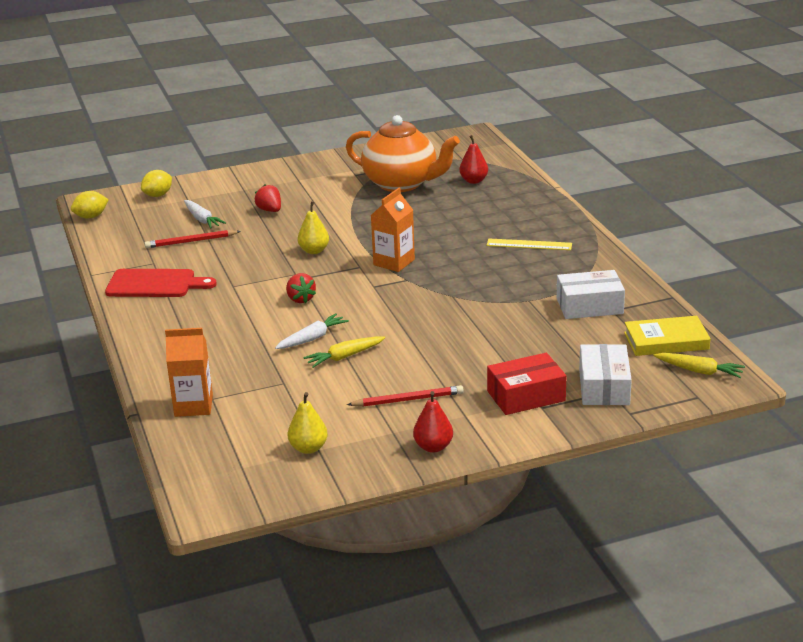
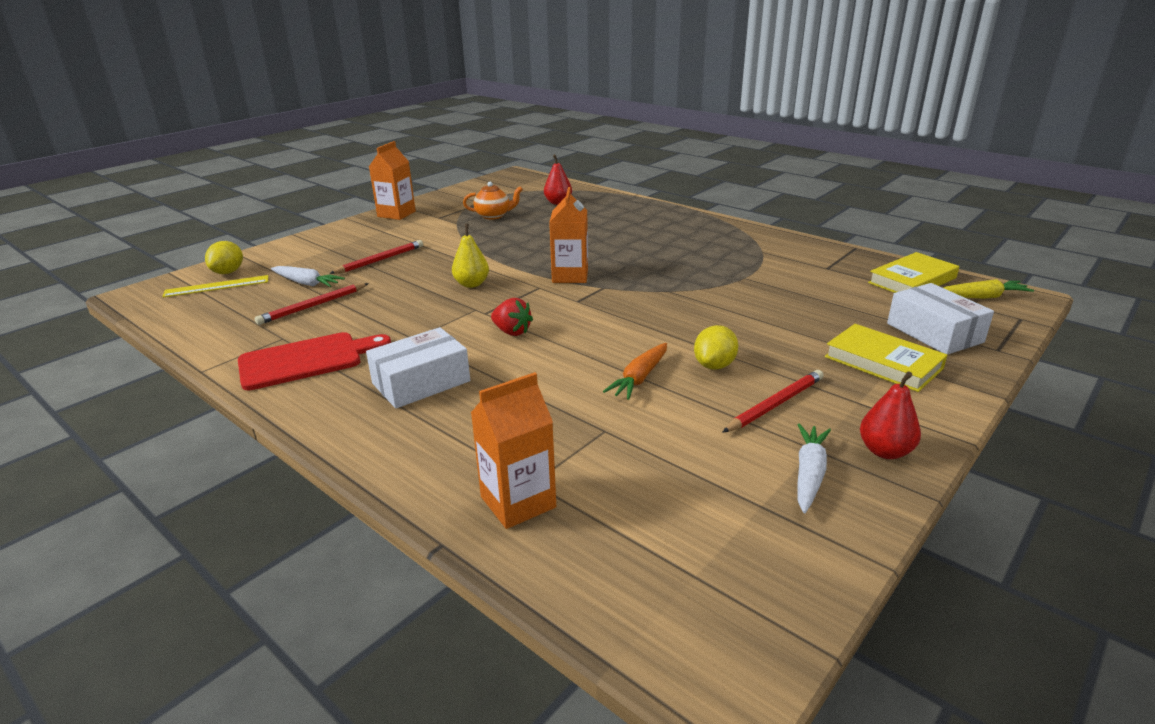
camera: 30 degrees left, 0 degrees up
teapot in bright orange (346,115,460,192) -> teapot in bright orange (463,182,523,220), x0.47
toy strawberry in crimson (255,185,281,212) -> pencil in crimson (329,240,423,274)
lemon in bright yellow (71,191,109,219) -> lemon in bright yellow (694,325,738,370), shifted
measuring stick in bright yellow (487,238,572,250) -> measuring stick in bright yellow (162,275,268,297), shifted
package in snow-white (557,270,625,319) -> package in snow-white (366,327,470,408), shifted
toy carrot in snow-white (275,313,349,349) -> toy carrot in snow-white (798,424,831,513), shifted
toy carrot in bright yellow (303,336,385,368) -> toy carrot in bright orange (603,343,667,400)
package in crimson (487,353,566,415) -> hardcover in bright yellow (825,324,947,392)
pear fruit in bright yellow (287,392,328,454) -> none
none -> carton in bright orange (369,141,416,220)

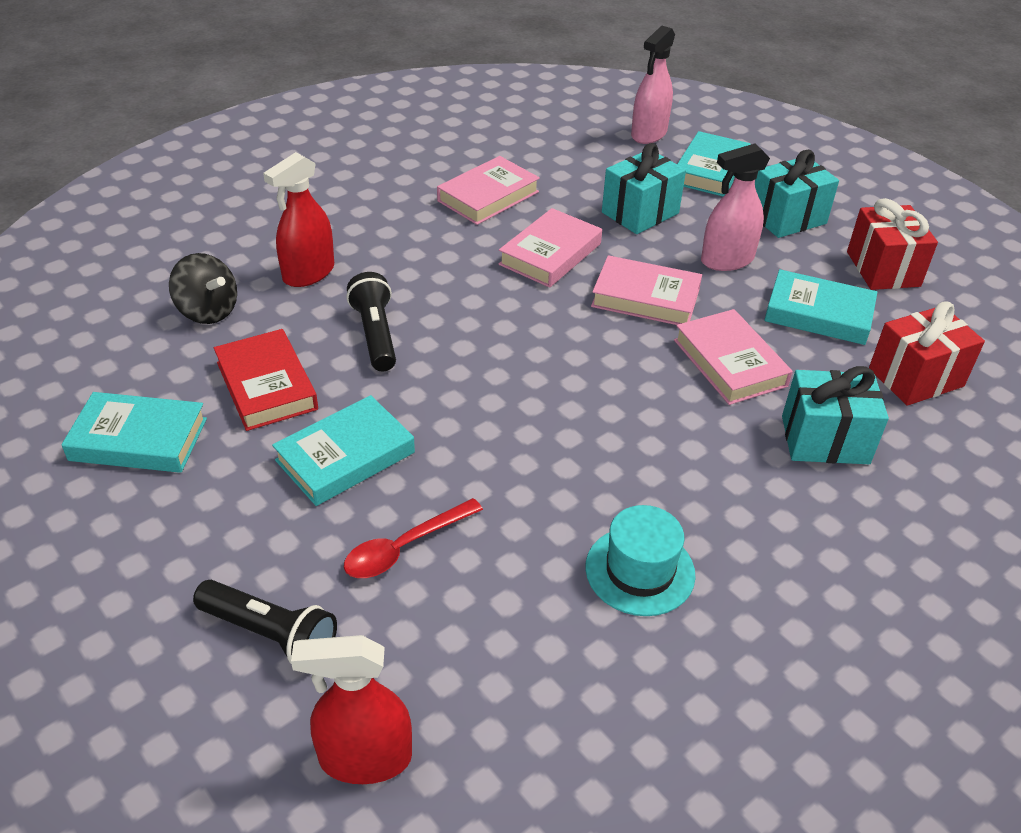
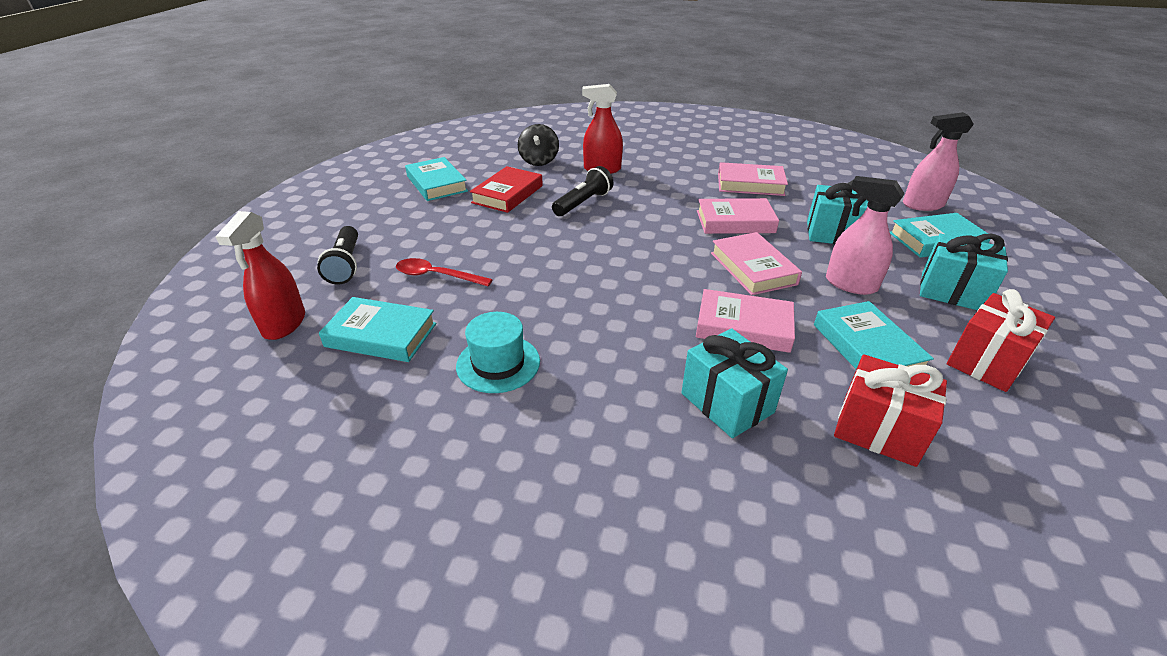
camera: 55 degrees right, 5 degrees down
hardcover in pink (674,309,793,405) -> hardcover in pink (696,289,795,353), 75 degrees clockwise
hardcover in teal (272,395,415,506) -> hardcover in teal (319,297,436,362), shifted
spray bottle in crimson (291,635,412,784) -> spray bottle in crimson (216,211,305,340), 135 degrees counterclockwise

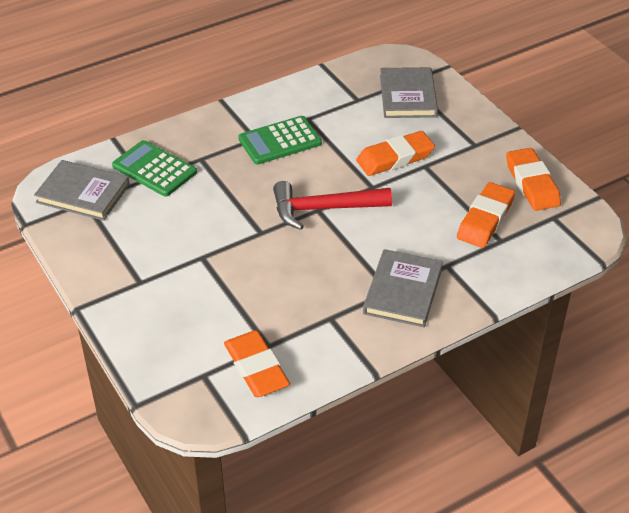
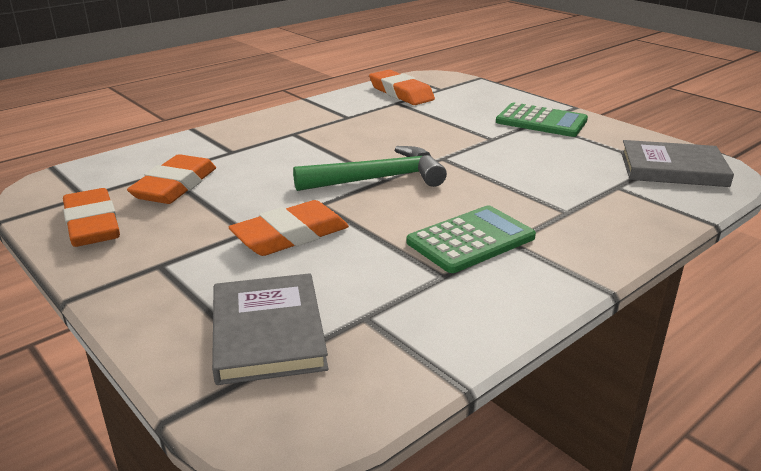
camera: 170 degrees right, 15 degrees down
pocket calculator in leaf-green (112,140,197,197) -> pocket calculator in leaf-green (496,103,588,137), shifted
hammer in crimson (273,181,392,230) -> hammer in leaf-green (293,146,447,191)
hardcover in gray (363,249,443,327) -> none

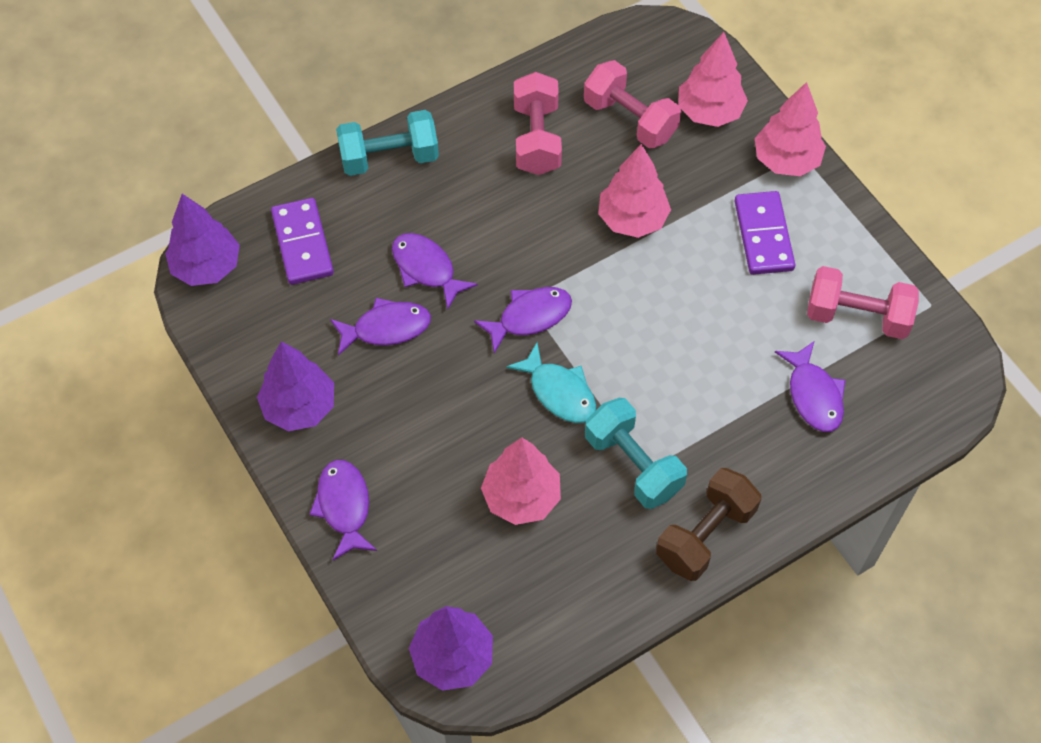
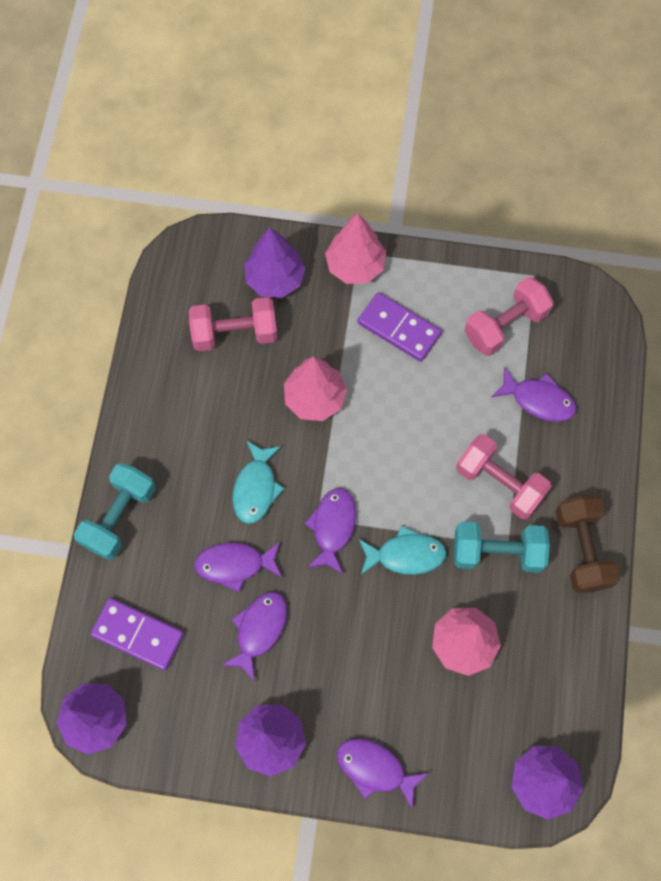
camera: 50 degrees left, 10 degrees up
tree in pink (678,32,748,127) -> tree in royal purple (244,227,305,298)
dumbbell in pink (514,72,562,175) -> dumbbell in pink (456,434,551,519), shifted
none -> fish in teal (233,440,285,524)

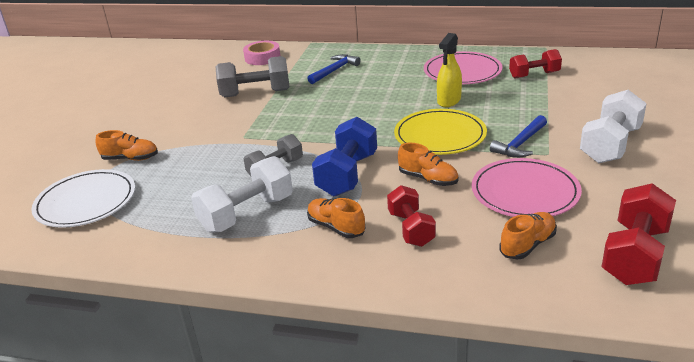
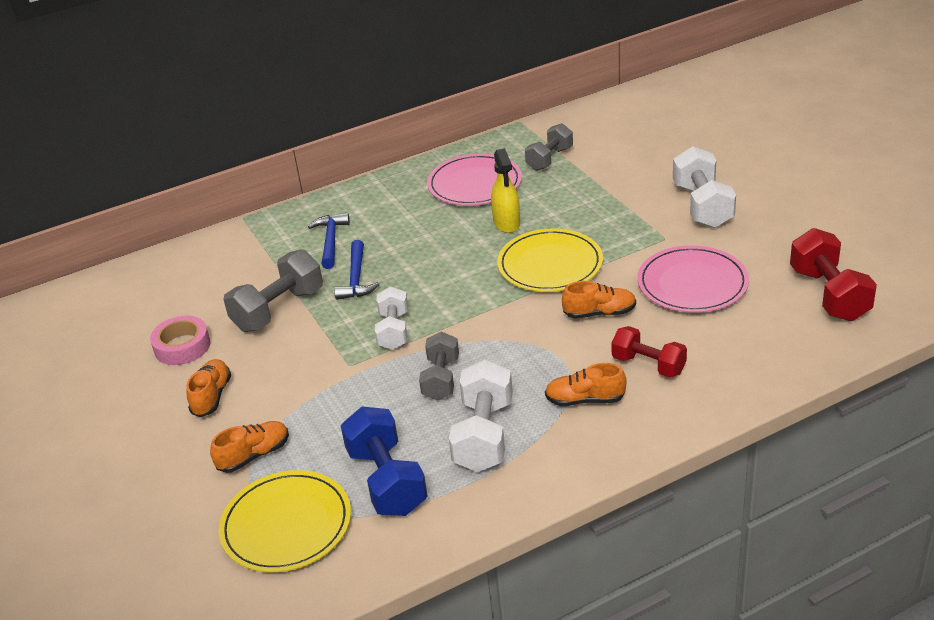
camera: 40 degrees left, 5 degrees up
sticky tape in pink (243,41,280,65) -> sticky tape in pink (150,316,211,365), shifted
dumbbell in crimson (509,49,562,79) -> dumbbell in gray (525,123,573,171)
hammer in blue (490,115,547,158) -> hammer in blue (334,240,380,300), shifted
dumbbell in blue (312,117,377,197) -> dumbbell in blue (341,407,428,516), shifted
flat dish in snow-white (31,169,135,228) -> flat dish in bright yellow (218,470,351,572)
shoe in bright orange (499,212,557,260) -> shoe in bright orange (186,359,231,417), shifted
none -> dumbbell in snow-white (375,286,408,350)

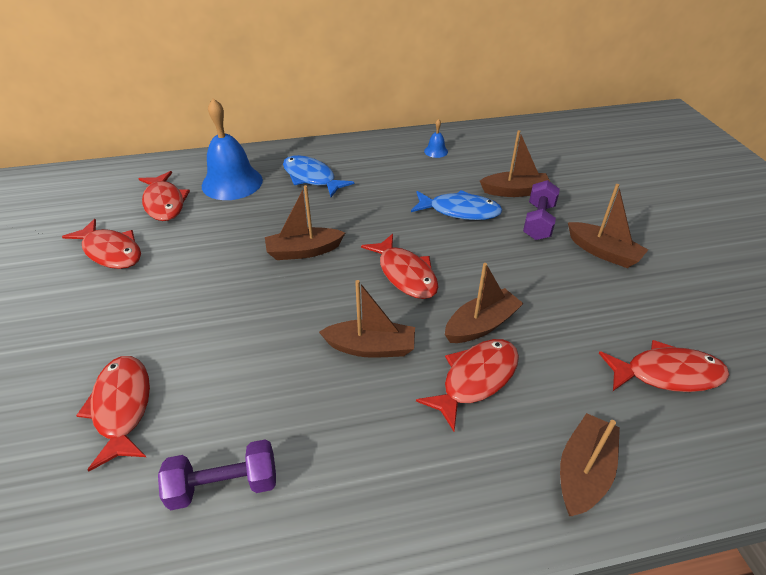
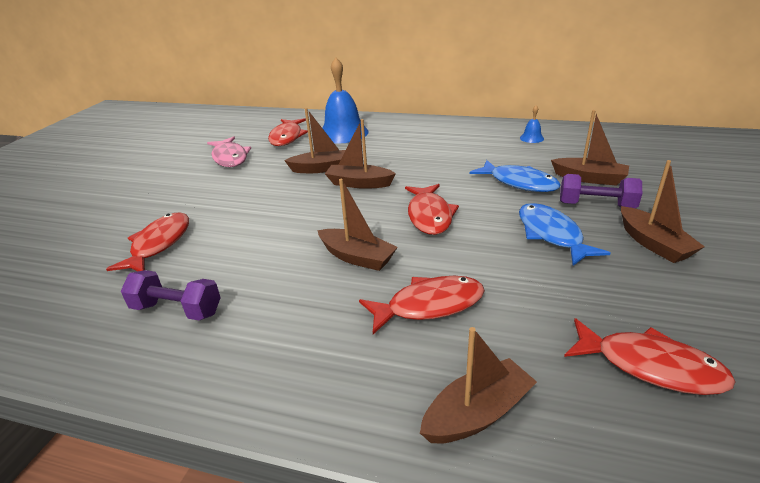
camera: 30 degrees right, 10 degrees down
fish in blue (283,155,354,197) -> fish in blue (519,203,610,266), shifted
dumbbell in royal purple (523,180,560,240) -> dumbbell in royal purple (560,174,642,208), 60 degrees clockwise
fish in crimson (62,219,141,269) -> fish in pink (207,136,251,167)
sailboat in brown (445,263,524,343) -> sailboat in brown (284,108,346,173), shifted

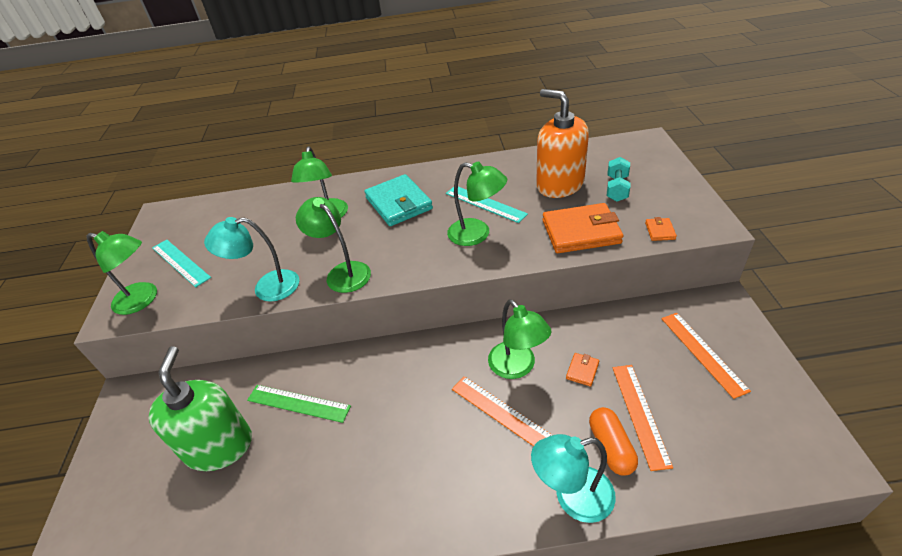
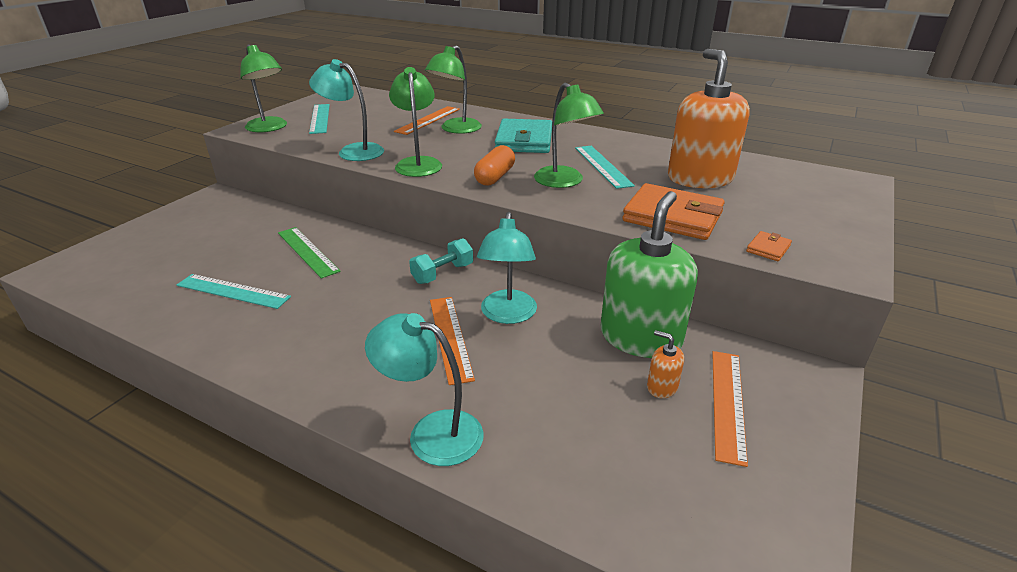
camera: 30 degrees right, 10 degrees down
dumbbell in teal (607,157,630,202) -> dumbbell in teal (409,238,473,284), shifted
desk lamp in leaf-green (488,299,551,379) -> desk lamp in teal (477,212,537,324)
soap dispenser in leaf-green (148,346,252,471) -> soap dispenser in leaf-green (601,191,698,358), shifted
card wallet in bright orange (566,353,599,386) -> none
measuring stick in bright orange (613,365,673,471) -> measuring stick in bright orange (394,106,460,135), shifted
pill in bright orange (589,407,638,476) -> pill in bright orange (474,145,515,185), shifted
none -> measuring stick in teal (177,274,291,309)
none -> soap dispenser in bright orange (647,330,684,398)

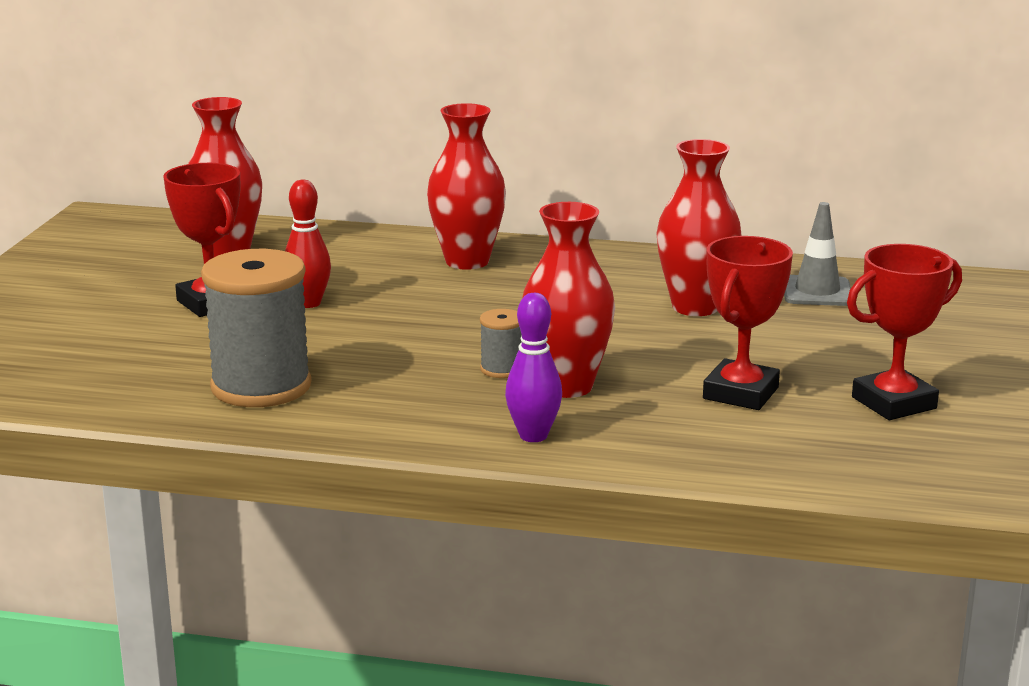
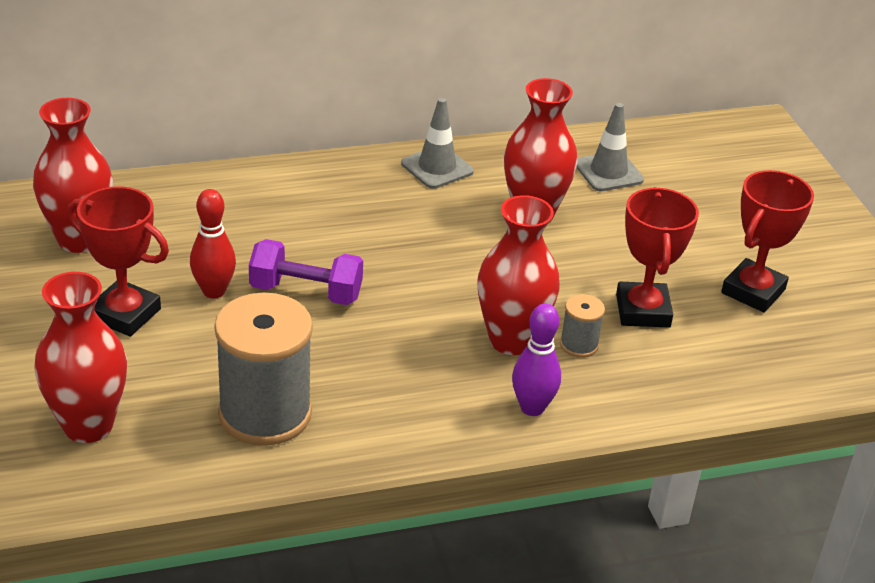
camera: 30 degrees left, 15 degrees up
vase in crimson (427,103,506,270) -> vase in crimson (34,272,127,443), shifted
spool in gray (480,309,522,378) -> spool in gray (560,294,605,358), shifted
none -> safety cone in gray (401,98,474,189)
none -> dumbbell in royal purple (249,239,363,305)

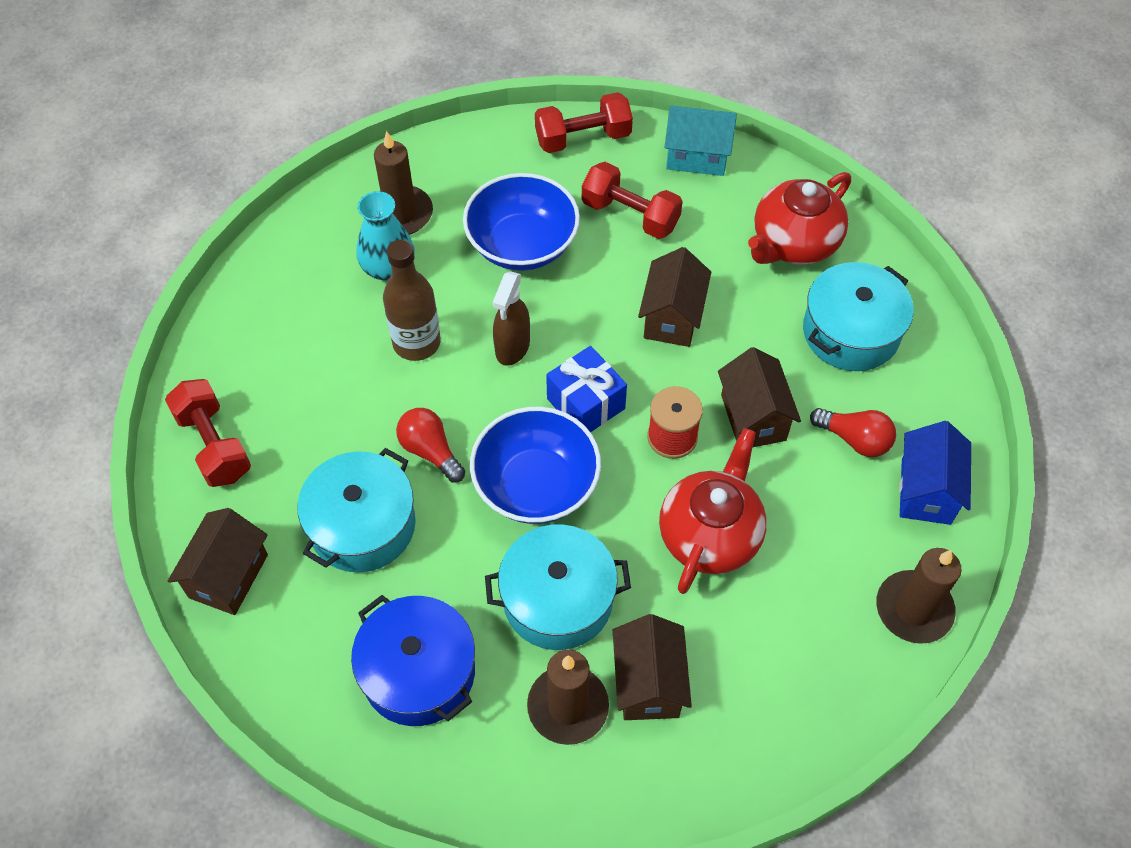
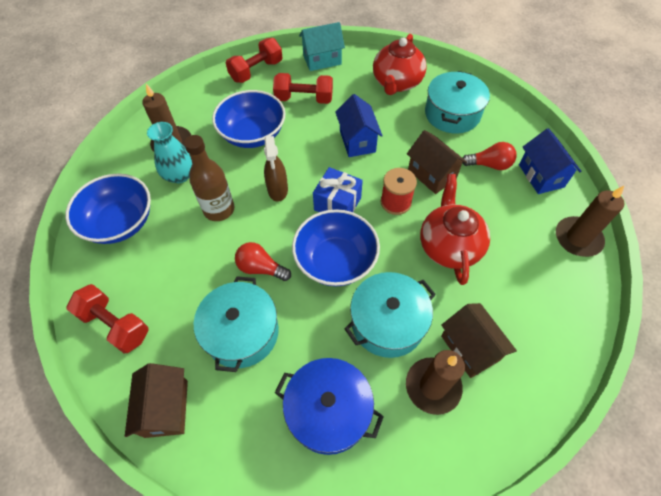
camera: 25 degrees left, 0 degrees up
toy house in brown (638,247,711,347) -> toy house in blue (335,94,383,157)
none -> bowl in blue (65,174,151,244)

